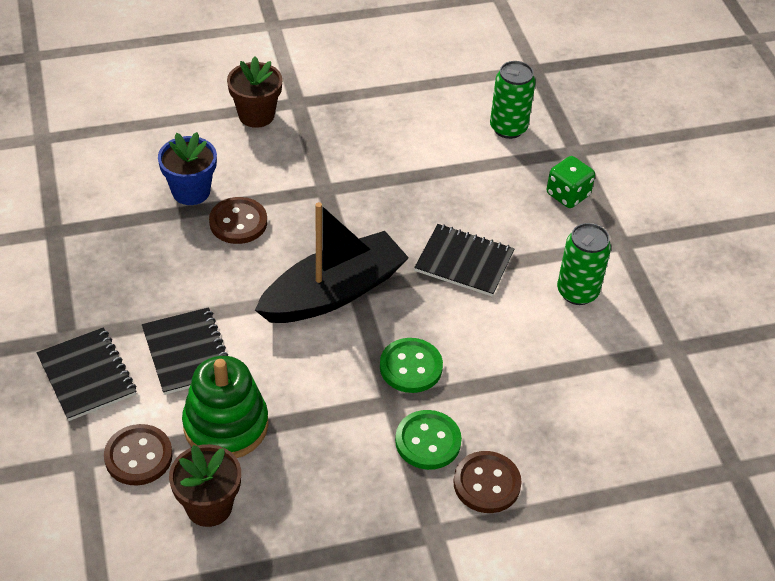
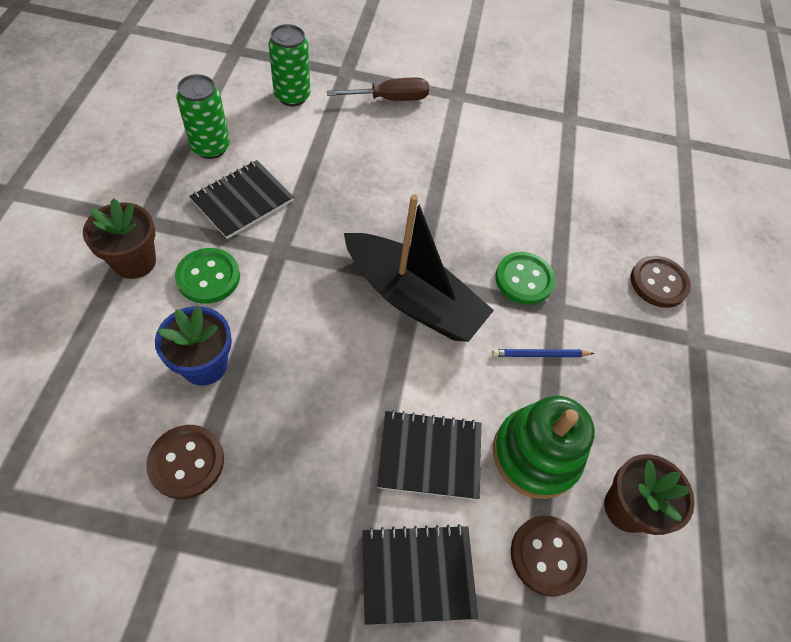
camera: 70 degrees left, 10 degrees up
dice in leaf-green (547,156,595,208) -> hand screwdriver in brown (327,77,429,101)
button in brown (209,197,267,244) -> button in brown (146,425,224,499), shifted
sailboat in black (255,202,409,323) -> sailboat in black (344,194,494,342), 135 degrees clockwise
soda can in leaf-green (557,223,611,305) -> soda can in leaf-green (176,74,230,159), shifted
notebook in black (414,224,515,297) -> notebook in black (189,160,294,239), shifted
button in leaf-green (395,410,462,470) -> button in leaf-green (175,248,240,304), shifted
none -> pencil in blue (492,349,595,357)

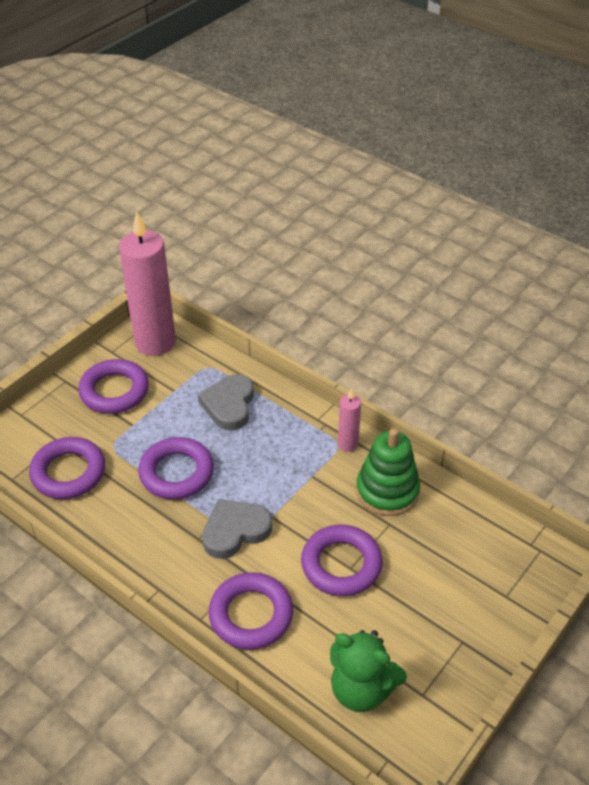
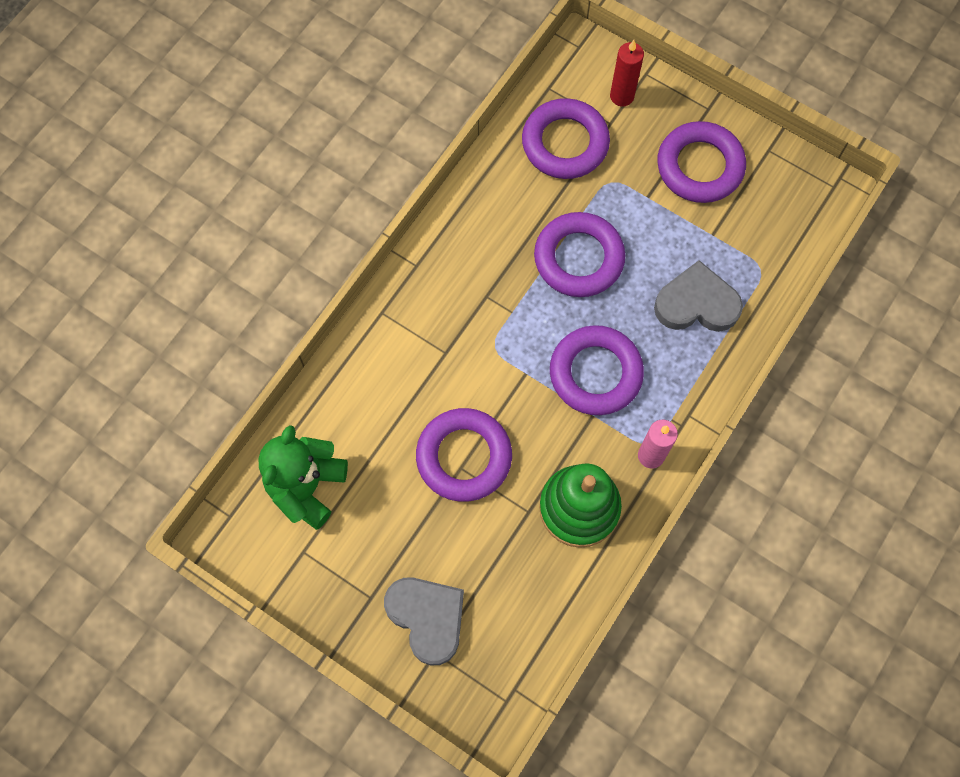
camera: 85 degrees right, 25 degrees up
wax candle in pink (119,212,176,356) -> none
love heart in gray (202,499,272,559) -> love heart in gray (384,577,464,666), shifted
hoop in royal purple (209,572,293,650) -> hoop in royal purple (550,325,644,415), shifted
none -> wax candle in crimson (610,40,644,106)

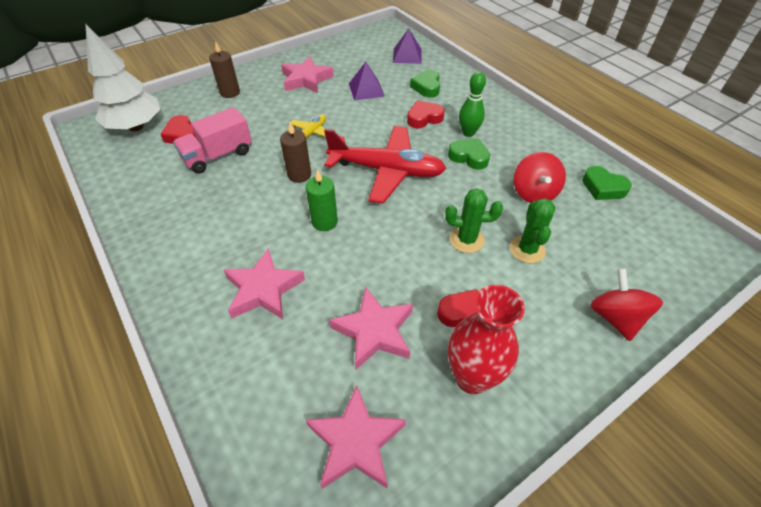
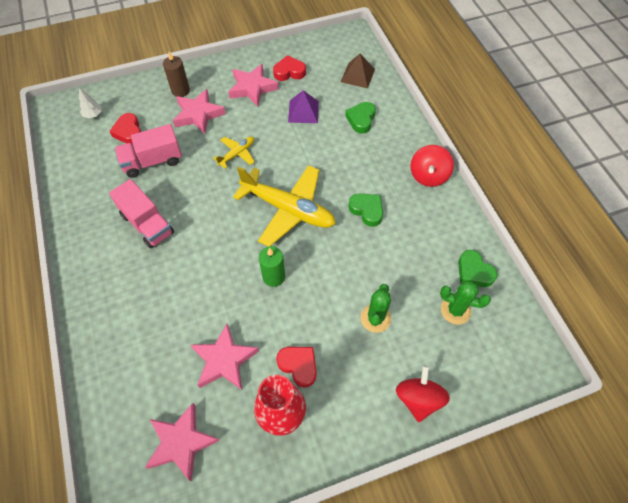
camera: 15 degrees right, 10 degrees up
tree in snow-white (85,24,160,131) -> tree in snow-white (79,88,102,118), x0.41
solid pyramid in royal purple (393,28,422,64) -> solid pyramid in brown (341,54,375,88)
tenpin in leaf-green (459,72,486,137) -> none
love heart in crimson (407,100,445,128) -> love heart in crimson (273,55,306,81), shifted
wax candle in brown (280,122,311,183) -> none
plane in crimson (324,126,446,204) -> plane in bright yellow (233,165,336,247)
whirligig in crimson (514,152,566,203) -> whirligig in crimson (411,145,454,187), shifted
wax candle in leaf-green (306,169,338,231) -> wax candle in leaf-green (259,246,285,287), shifted
cactus in leaf-green (445,188,503,253) -> cactus in leaf-green (440,281,491,324), shifted
star shape in pink (224,248,305,319) -> star shape in pink (173,89,226,134), shifted
none -> lorry in pink (109,179,174,249)

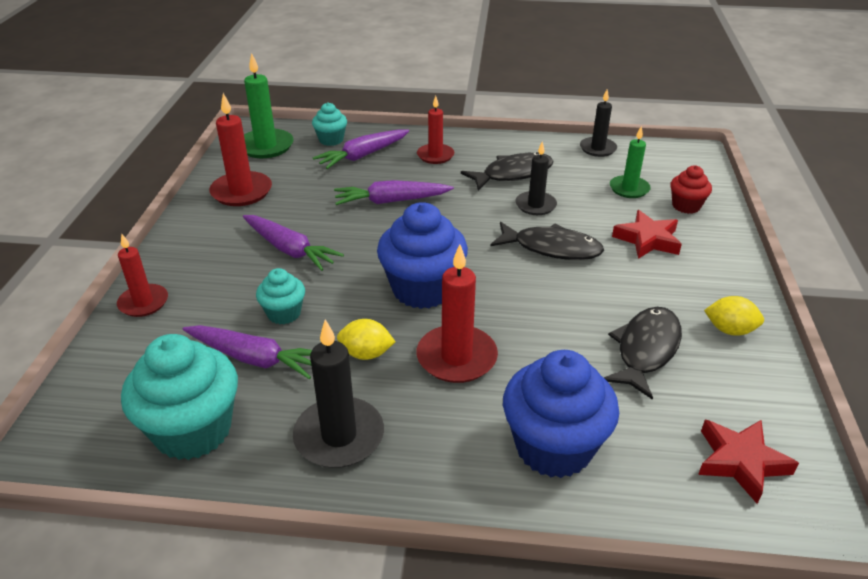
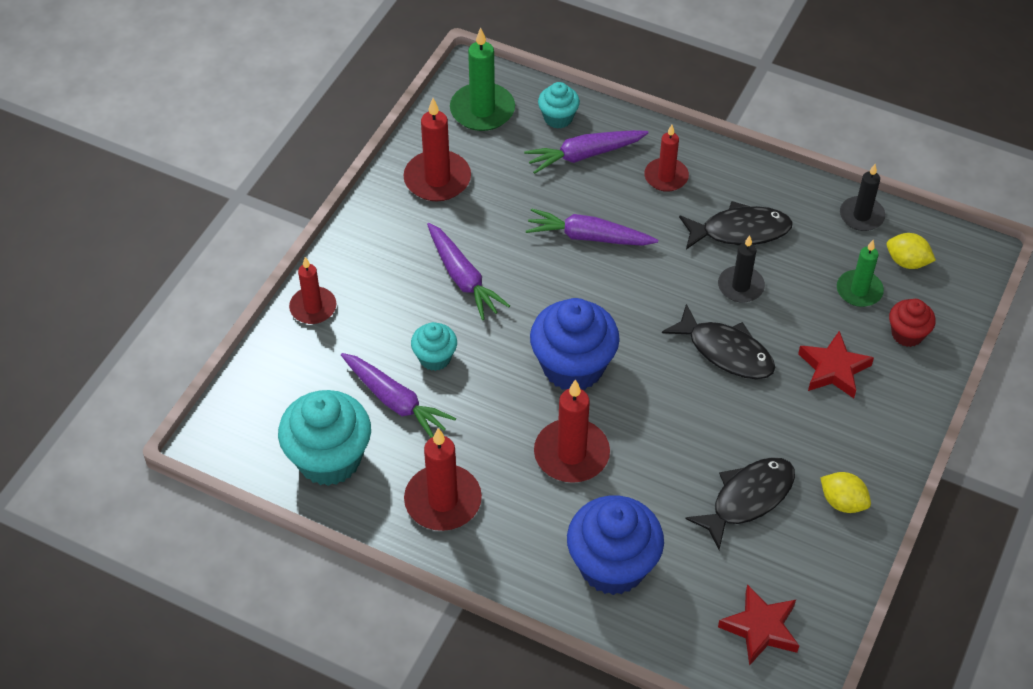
camera: 20 degrees right, 15 degrees up
wax candle in black (293,319,384,468) -> wax candle in crimson (404,428,482,531)
lemon in bright yellow (337,319,396,360) -> lemon in bright yellow (887,233,936,269), shifted

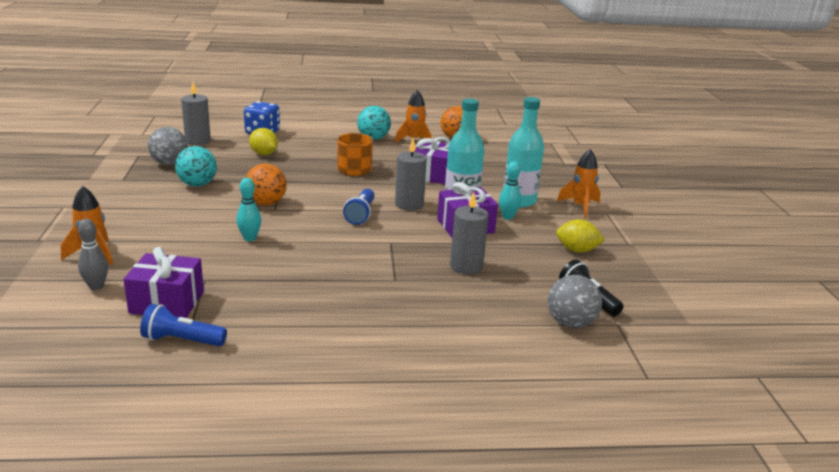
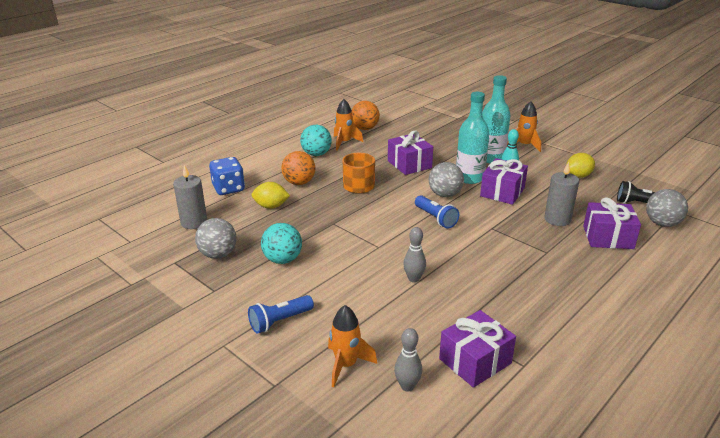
camera: 40 degrees left, 5 degrees up
wax candle in gray (395,139,427,211) -> play ball in gray (429,162,464,197)
play ball in bright orange (245,164,287,206) -> play ball in bright orange (281,151,315,185), shifted
tenpin in teal (236,178,261,241) -> tenpin in gray (403,227,426,283)
pocket torch in blue (140,304,227,346) -> pocket torch in blue (248,295,314,334), shifted
none -> present in royal purple (583,197,641,249)

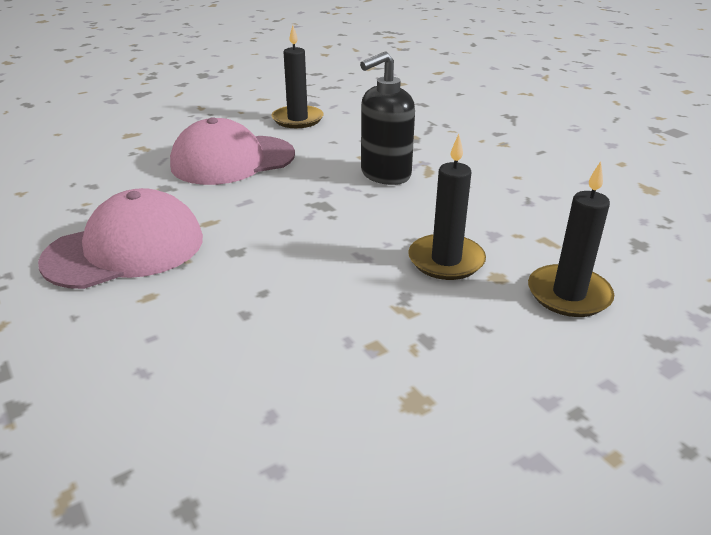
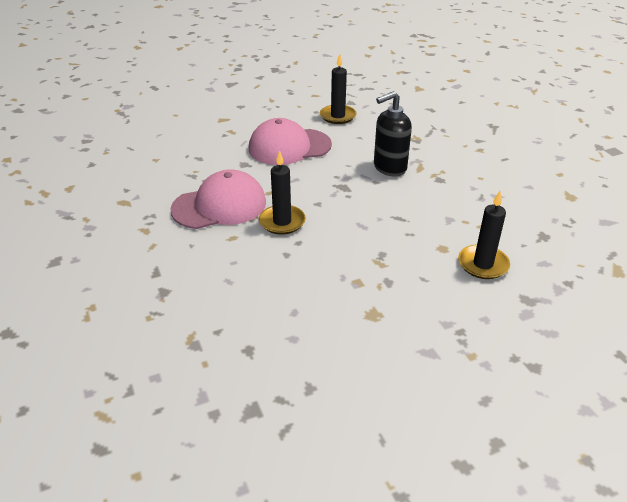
camera: 10 degrees right, 5 degrees up
wax candle in black (408,134,486,280) -> wax candle in black (259,150,306,235), shifted

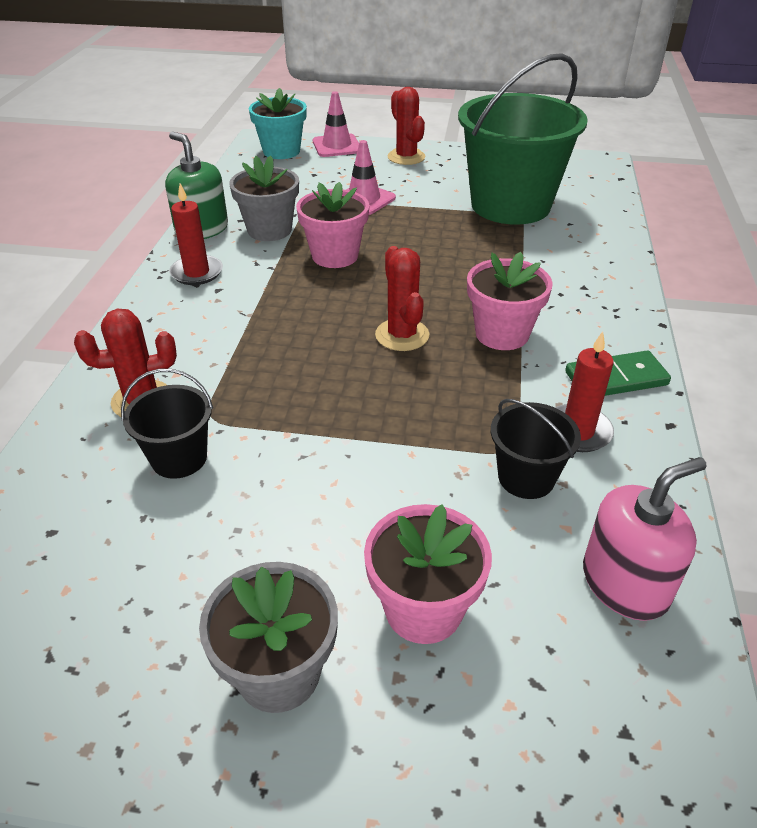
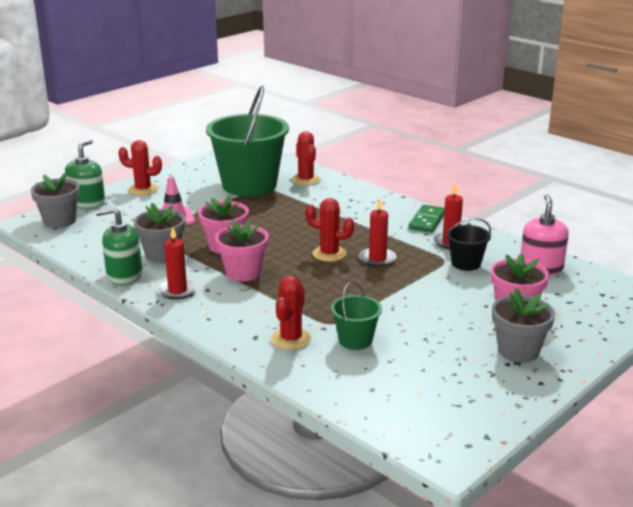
camera: 55 degrees left, 15 degrees down
potted plant in teal (249,88,307,159) -> potted plant in gray (31,173,80,228)
safety cone in pink (313,91,359,157) -> soap dispenser in leaf-green (65,139,105,209)
potted plant in pink (467,252,553,350) -> potted plant in pink (215,220,269,282), shifted
sand bucket in black (121,369,213,479) -> sand bucket in leaf-green (331,281,382,350)
none -> cactus in crimson (292,131,320,185)
none -> wax candle in crimson (359,198,396,267)

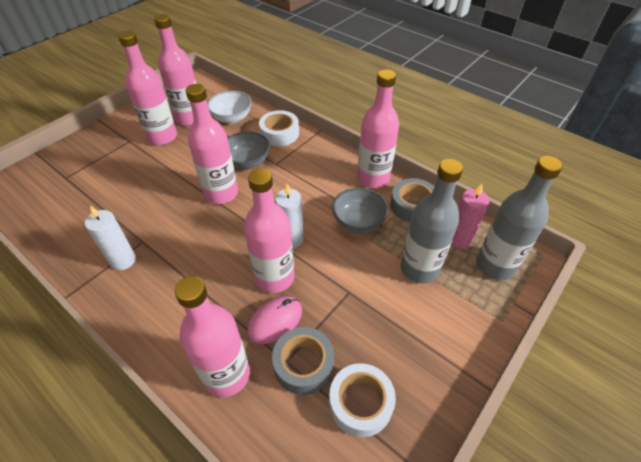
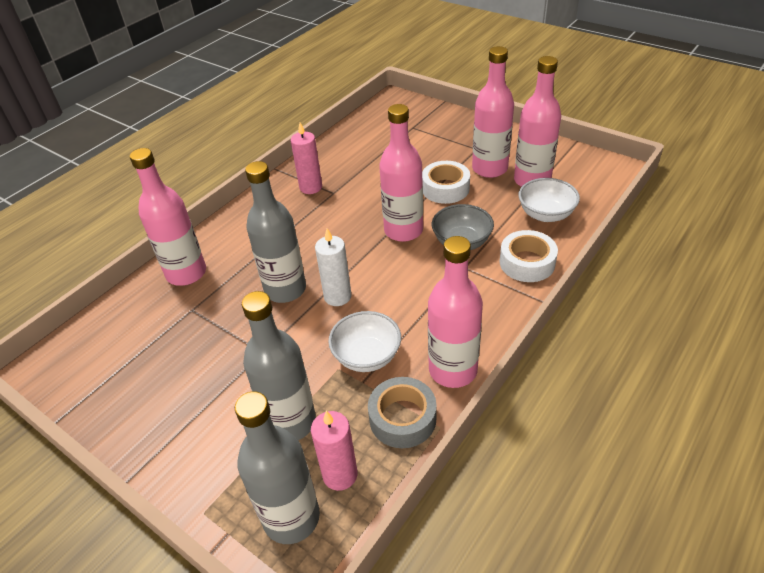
camera: 90 degrees right, 5 degrees down
drink bottle in pink (244,168,295,293) -> drink bottle in gray (245,161,306,303)
bowl in gray (332,188,388,233) -> bowl in snow-white (328,311,401,372)
wax candle in snow-white (85,205,136,270) -> wax candle in pink (291,123,322,194)
computer mouse in pink (247,296,302,344) -> none
sticky tape in gray (272,327,334,395) -> none
sticky tape in snow-white (329,363,396,437) -> sticky tape in snow-white (422,161,470,204), shifted

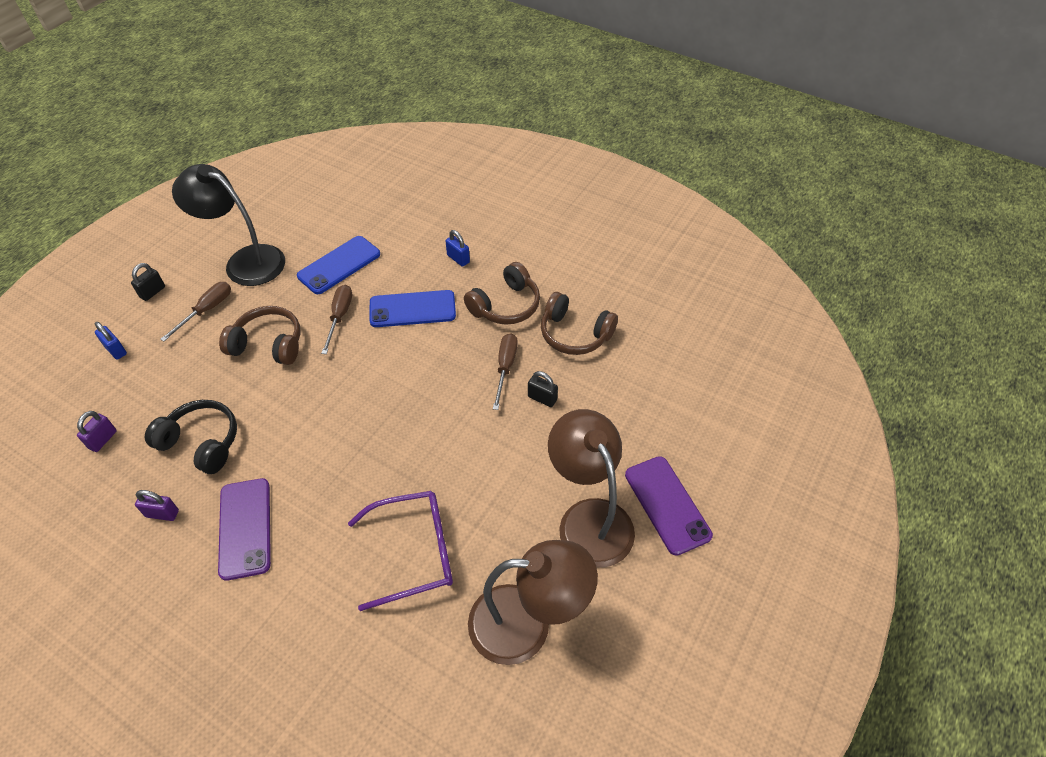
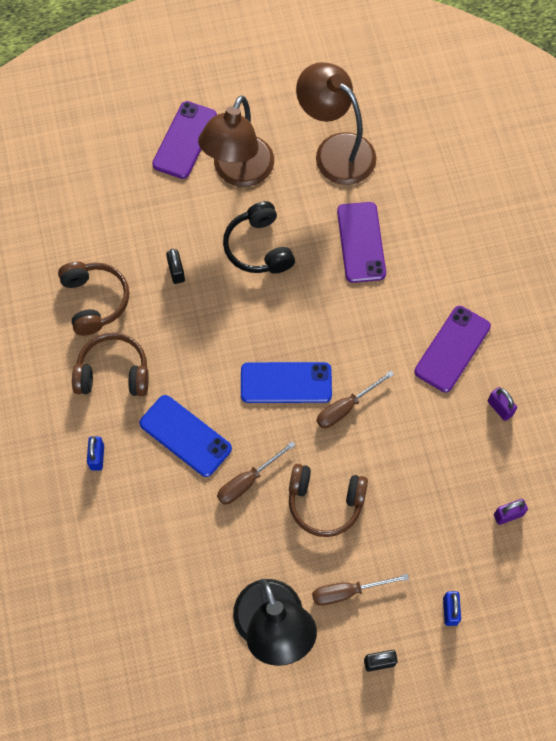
camera: 135 degrees left, 15 degrees up
smartphone in blue (297,236,380,294) -> smartphone in blue (241,362,332,403), shifted
headset in brown (219,306,300,365) -> headset in brown (289,464,368,537), 45 degrees counterclockwise
hand screwdriver in brown (493,333,518,410) -> hand screwdriver in brown (316,371,394,429), shifted
headset in black (145,400,237,474) -> headset in black (223,201,295,274), shifted
glasses in royal purple (348,491,453,611) -> smartphone in royal purple (337,202,386,283)

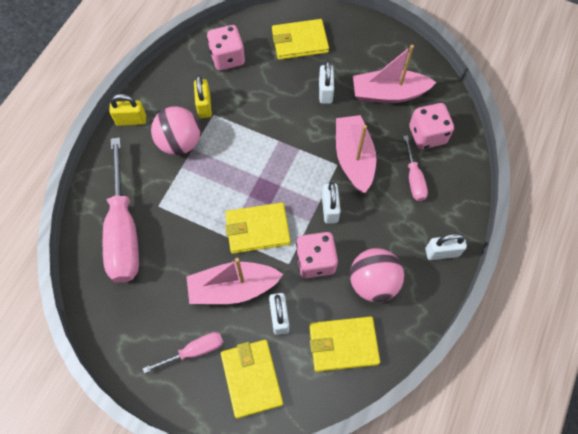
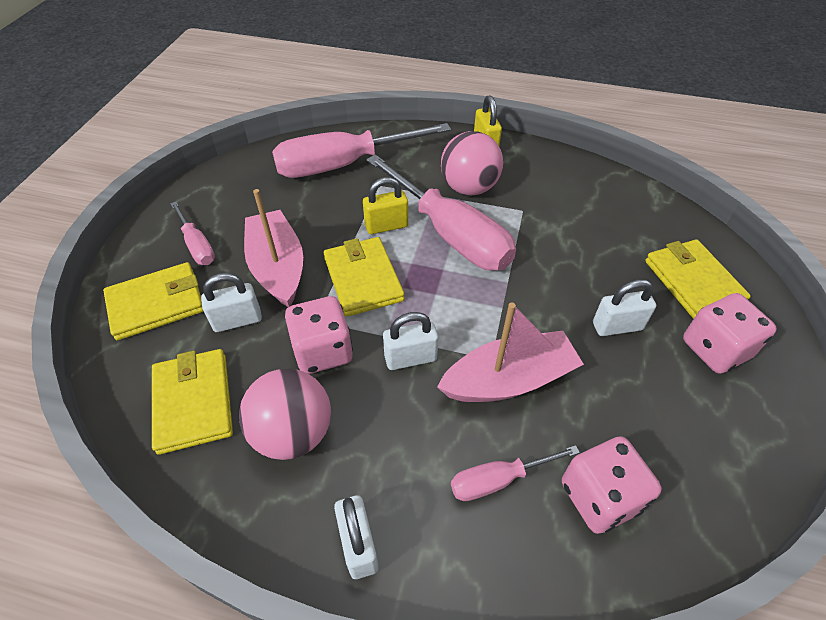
camera: 80 degrees right, 15 degrees down
dice in pink (207,25,245,71) -> dice in pink (683,293,777,374), shifted
sailboat in pink (353,45,437,103) -> none
small lock in bright yellow (194,75,212,118) -> small lock in bright yellow (363,177,408,234), shifted
none -> hand screwdriver in pink (366,154,516,271)

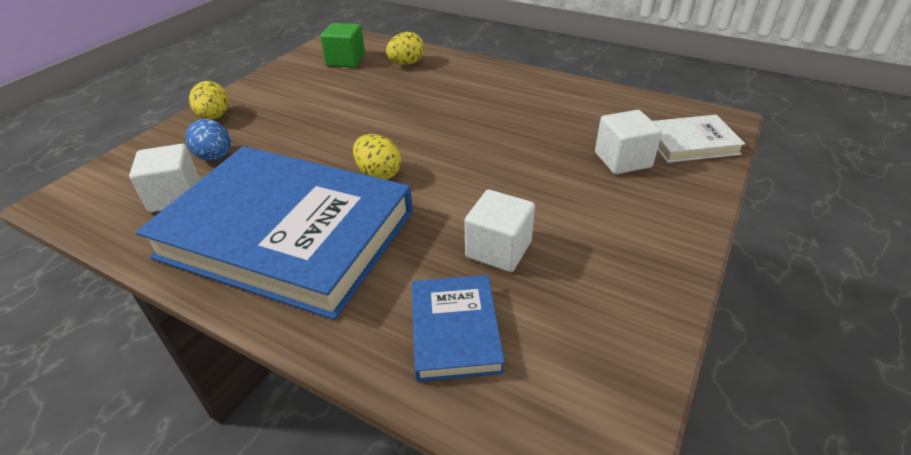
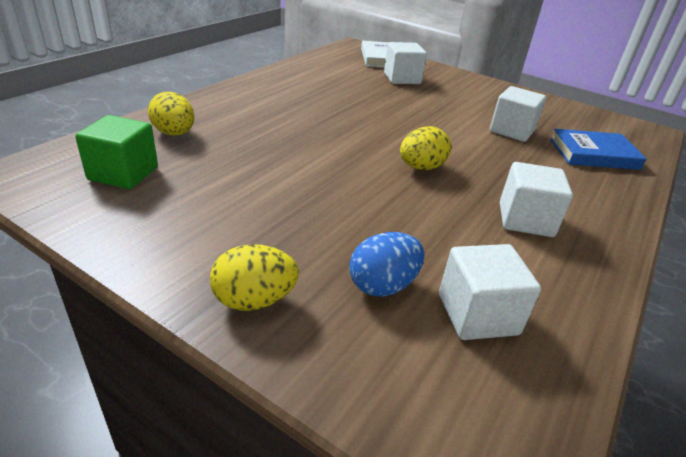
camera: 90 degrees left, 5 degrees down
hardcover in blue (136,146,413,320) -> block in snow-white (500,162,573,237)

